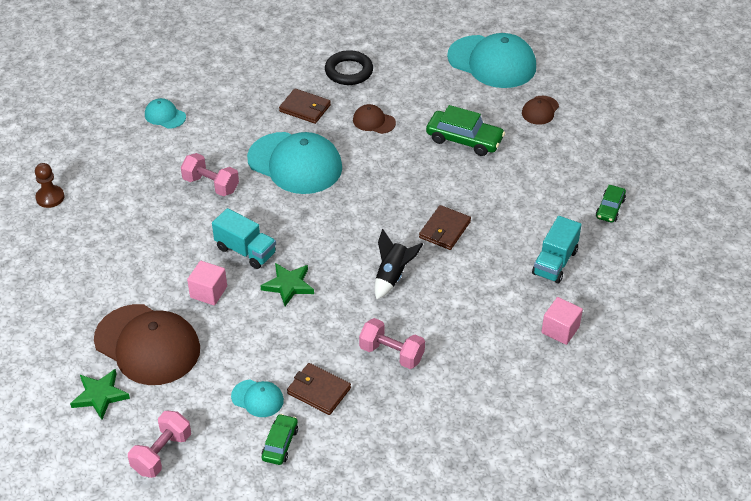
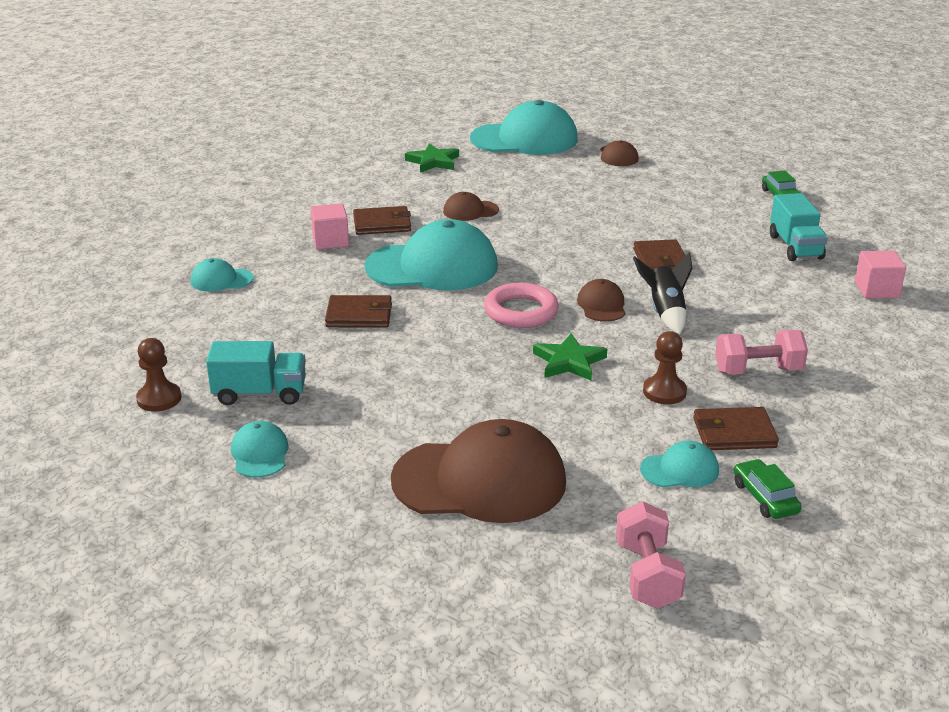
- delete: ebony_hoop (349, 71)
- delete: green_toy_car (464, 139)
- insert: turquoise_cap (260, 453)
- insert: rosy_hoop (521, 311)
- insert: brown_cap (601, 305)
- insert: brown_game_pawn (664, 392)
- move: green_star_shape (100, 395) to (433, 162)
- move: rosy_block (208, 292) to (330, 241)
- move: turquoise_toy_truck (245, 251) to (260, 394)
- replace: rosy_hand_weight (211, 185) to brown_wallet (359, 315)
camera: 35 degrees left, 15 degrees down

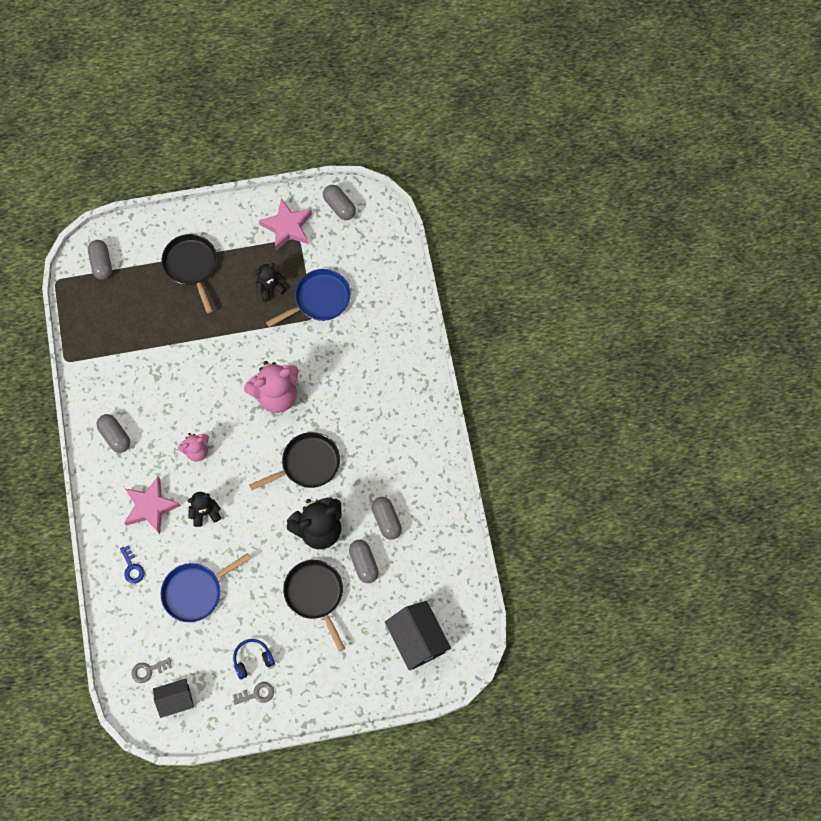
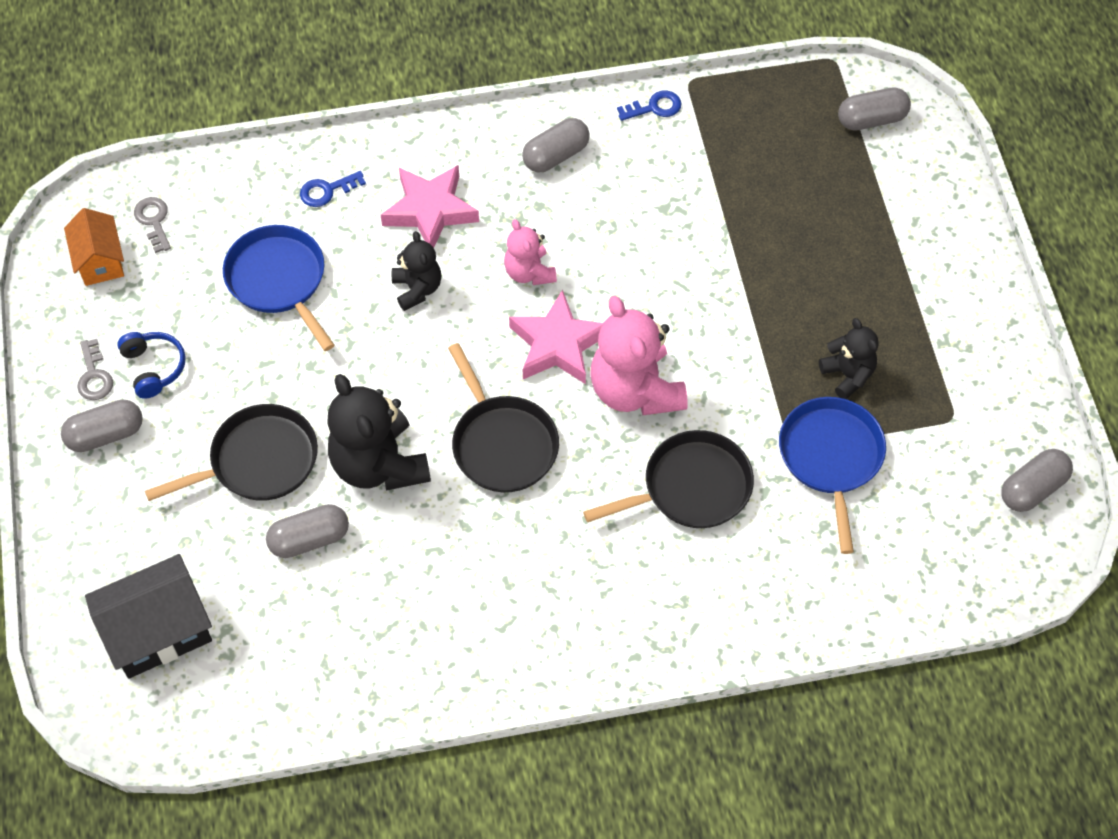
- insert: blue_key (654, 107)
- move: ebony_frying_pan (191, 266) to (691, 487)
- move: rosy_star_shape (287, 227) to (558, 345)
- move: grey_pill (386, 520) to (106, 435)
- recolor: ebony_cottage (176, 700) to bright_orange_cottage (100, 261)
- rotate: blue_frying_pan (319, 299) = (831, 457) 150 degrees counterclockwise
camera: 90 degrees right, 10 degrees down

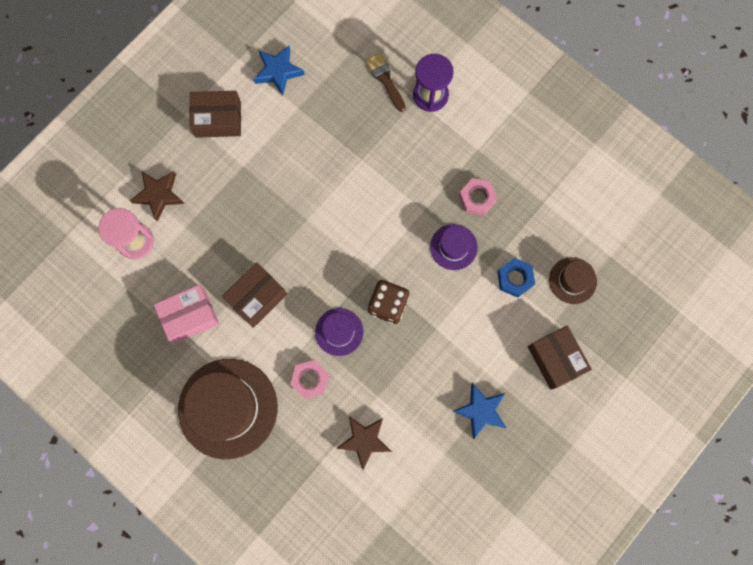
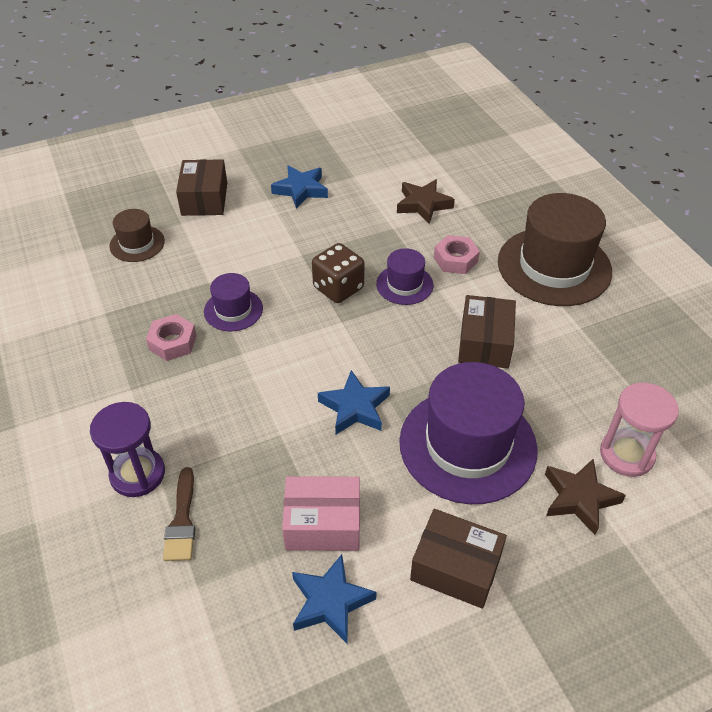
- delete: blue_hexagon_nut (515, 278)
- insert: blue_star_shape (355, 407)
- insert: violet_tall_hat (467, 445)
- move: rosy_parcel (190, 316) to (323, 524)
- rotate: brown_parcel (257, 297) = (484, 343) 60 degrees counterclockwise
camera: 155 degrees left, 30 degrees down

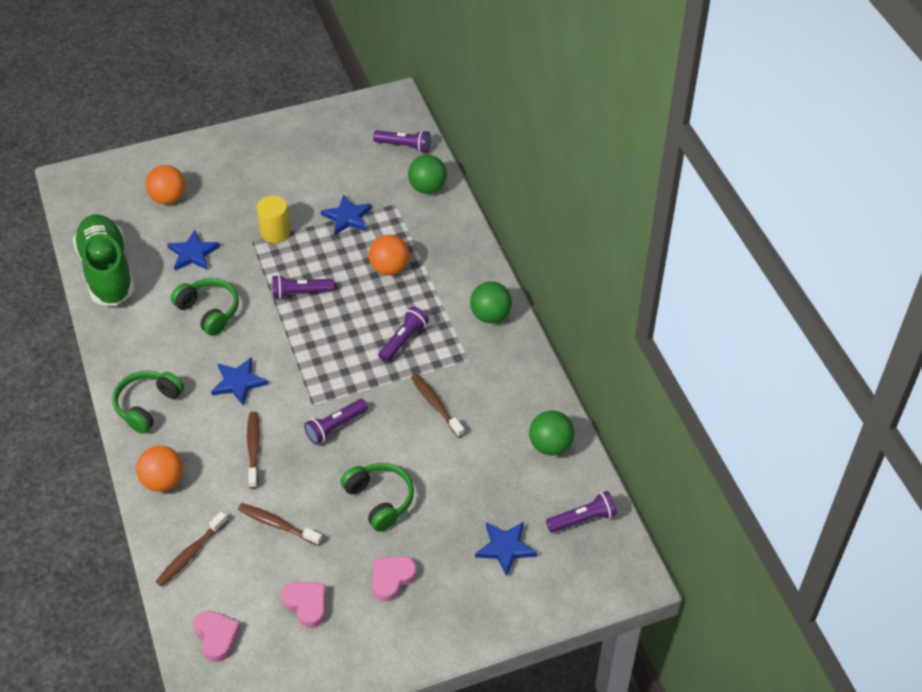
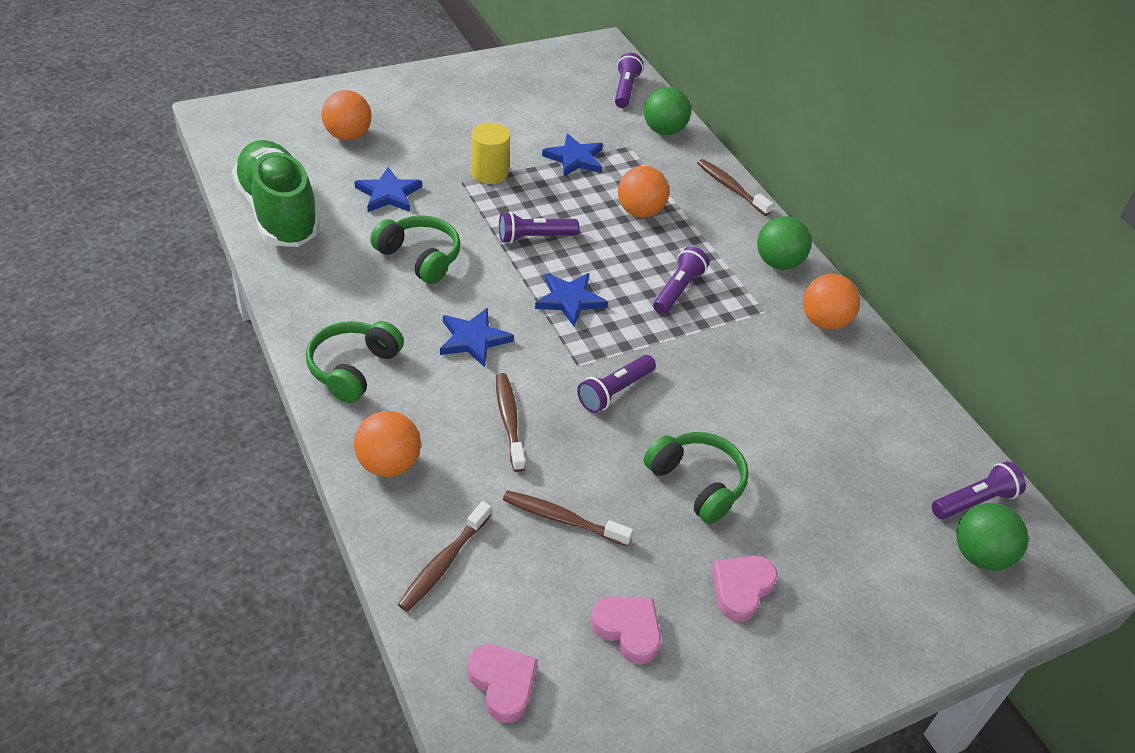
- insert: bright_orange_sphere (824, 321)
- move: brown_tooth_brush (436, 405) to (730, 187)
- move: blue_star_shape (505, 548) to (569, 300)
- move: green_sphere (550, 445) to (980, 555)
- rotate: violet_pocket_torch (404, 146) = (625, 90) 90 degrees counterclockwise
camera: 10 degrees left, 5 degrees down

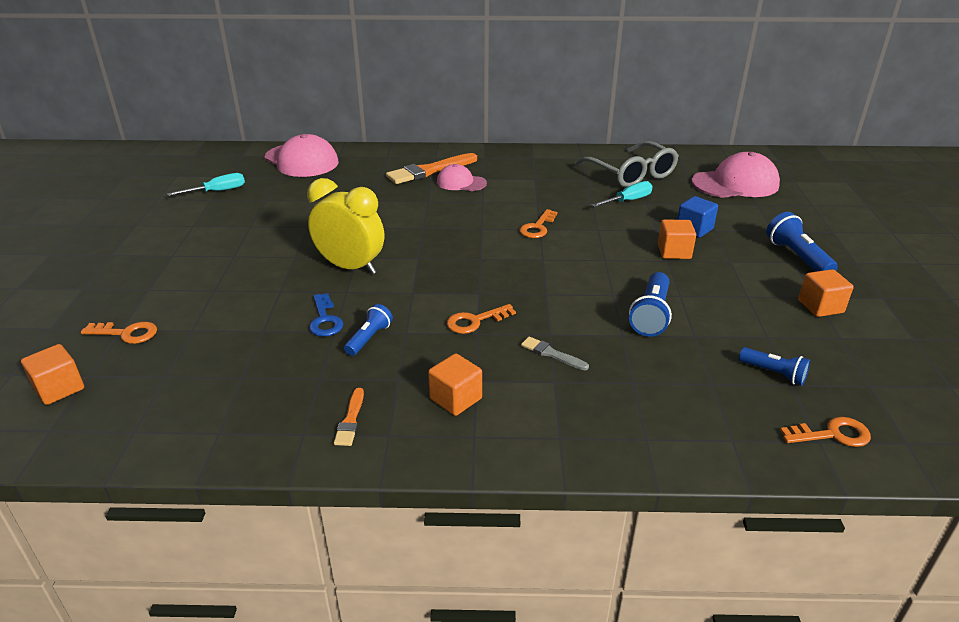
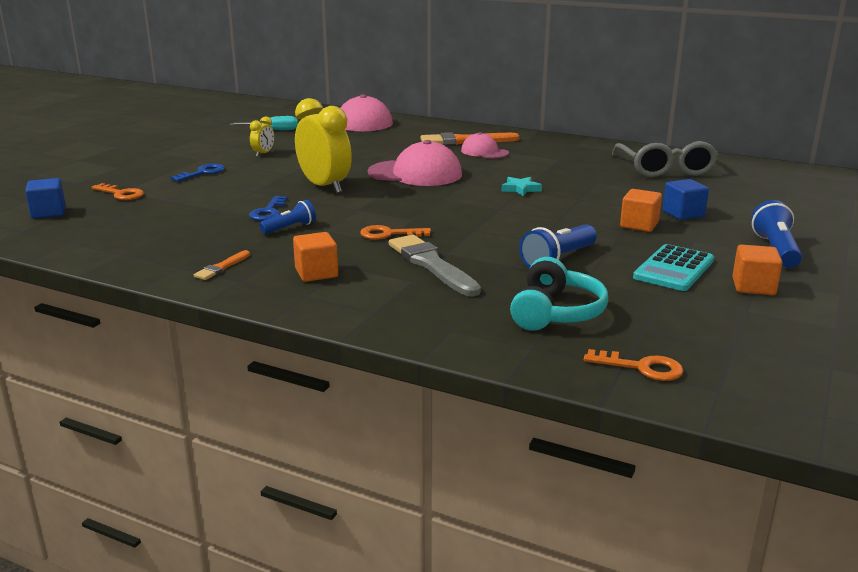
- delete: turquoise_flat_screwdriver (628, 201)
- delete: blue_pocket_torch (774, 373)
- insert: blue_key (203, 173)
- insert: bright_yellow_bedside_clock (263, 154)
- insert: turquoise_headset (556, 312)
- insert: turquoise_adding_machine (673, 269)
- move: rosy_cap (735, 183) to (415, 174)
- replace: bright_orange_key (537, 227) to turquoise_star_shape (520, 189)
- recolor: bright_orange_block (59, 388) to blue_block (48, 212)
- resize: grey_paint_brush (551, 354) = (431, 265) x2.02
camera: 25 degrees right, 10 degrees down

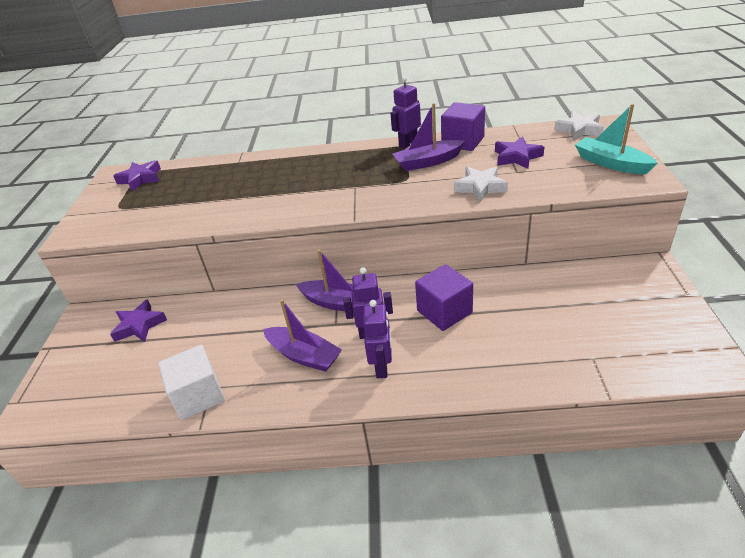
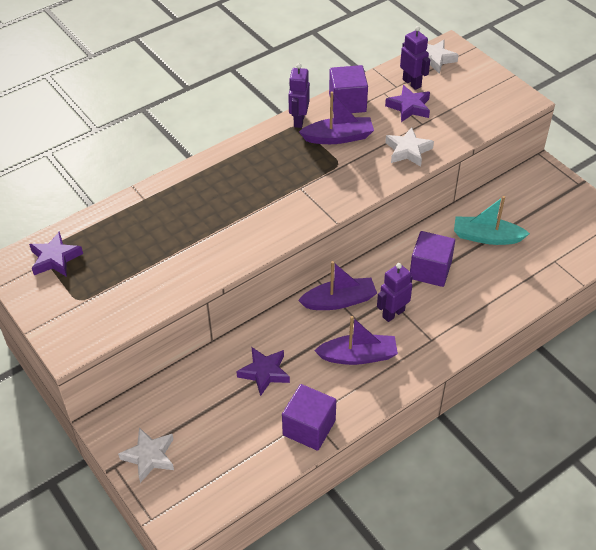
- insert: snow-white_star_shape (149, 456)
- move: violet_star_shape (139, 325) to (264, 373)
- move: violet_robot (382, 367) to (412, 83)
- move: turquoise_sailboat (611, 163) to (486, 237)
- recolor: snow-white_block (198, 396) to violet_block (309, 428)
- rotate: violet_sailboat (427, 162) = (338, 137) 135 degrees counterclockwise
camera: 40 degrees left, 10 degrees up

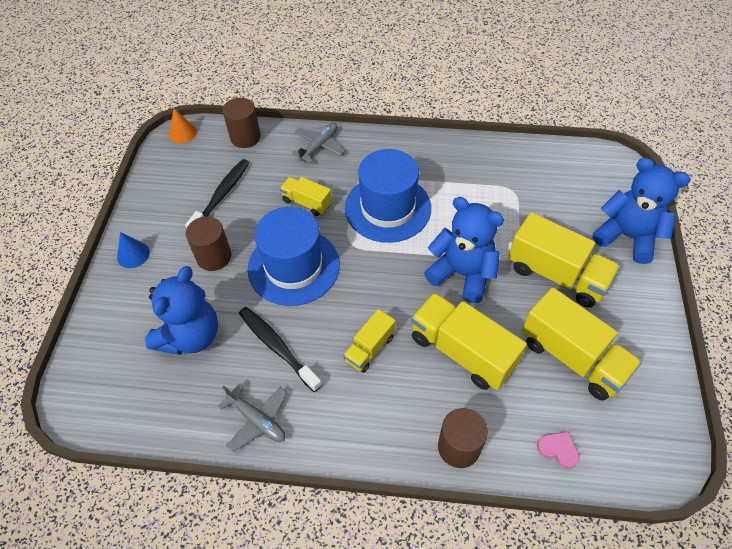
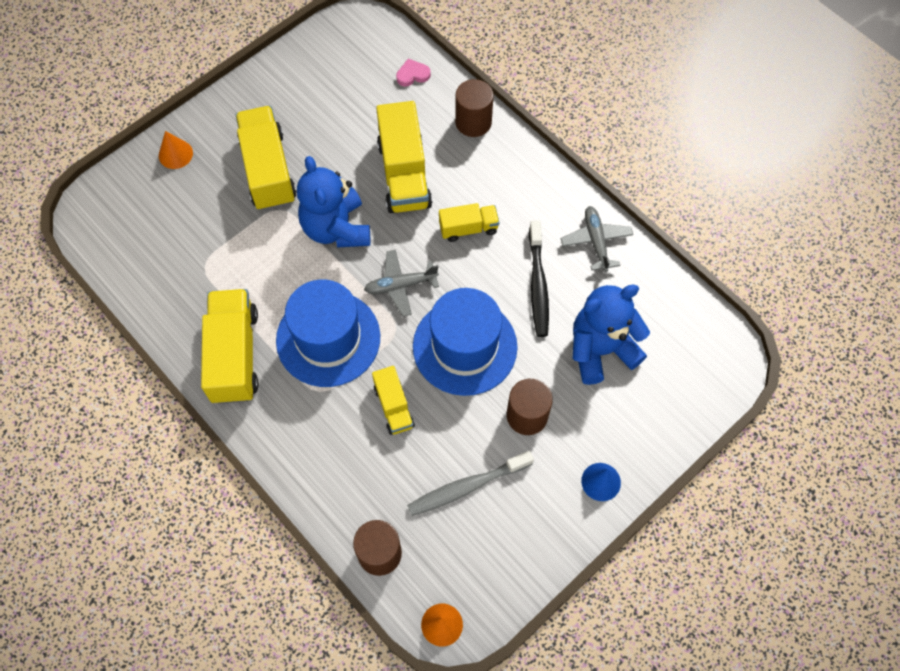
- move: grey_toy_plane (319, 146) to (400, 285)
- move: bright_yellow_toy_truck (572, 357) to (234, 355)
- replace: blue_teddy (627, 236) to bright_orange_solid_cone (175, 154)
- recolor: ebony_tooth_brush (221, 195) to grey_tooth_brush (467, 487)
- rotate: rosy_love_heart (558, 450) = (412, 75) 90 degrees clockwise
camera: 140 degrees left, 10 degrees up

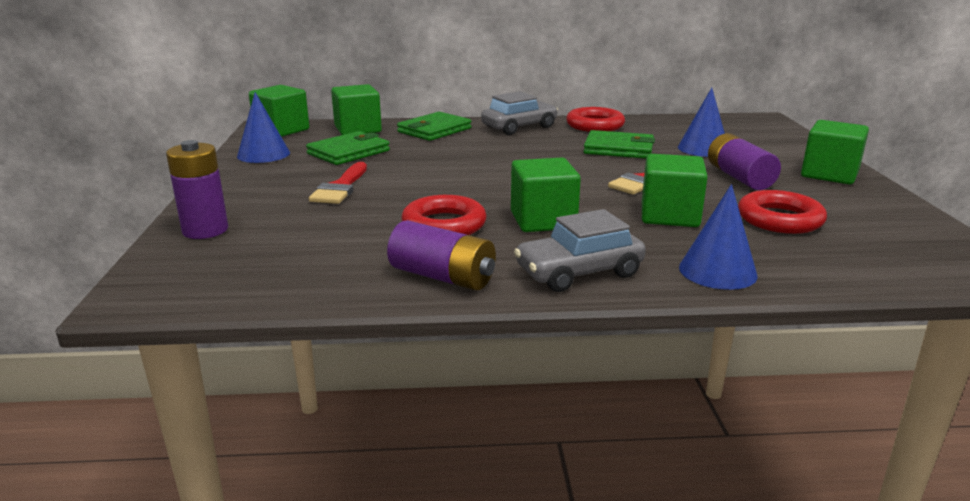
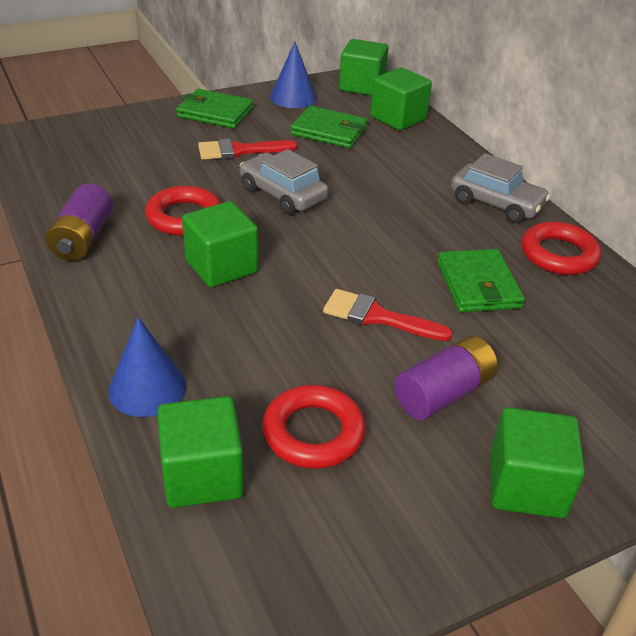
- delete: violet_battery (205, 230)
- delete: blue_solid_cone (703, 148)
- move: green_wallet (434, 130) to (215, 112)
- move: grey_toy_car (579, 272) to (282, 194)
- move: green_block (669, 215) to (202, 475)
camera: 65 degrees right, 15 degrees up

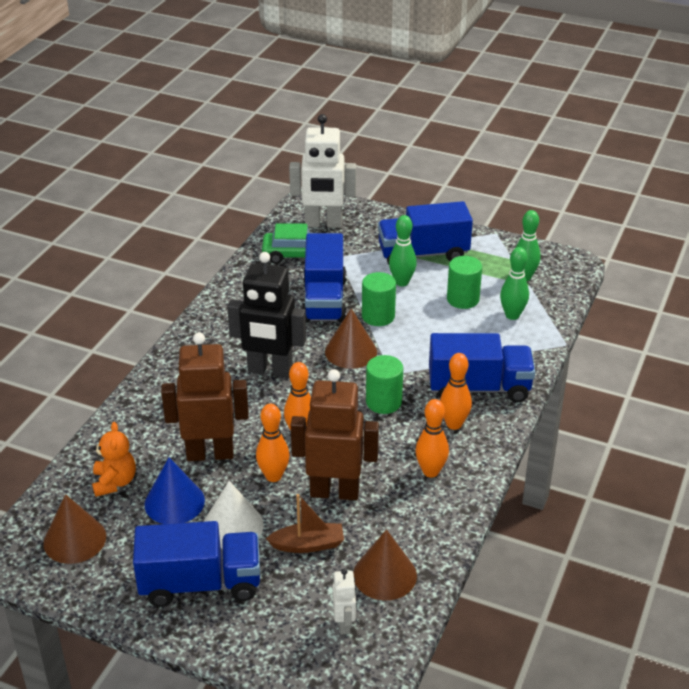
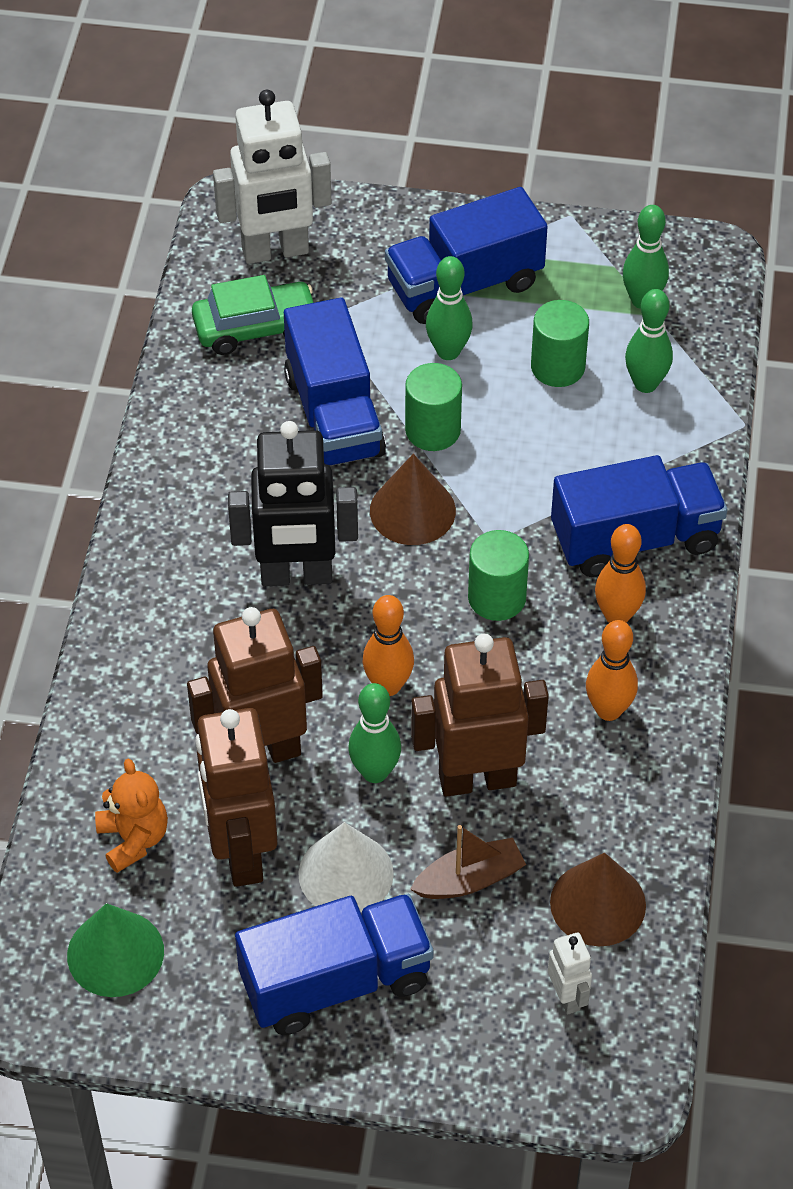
- replace: blue_solid_cone (174, 502) to brown_robot (241, 853)
- recolor: brown_solid_cone (74, 539) to green_solid_cone (115, 953)
- recolor: bright_orange_tenpin (273, 476) to green_tenpin (375, 772)
camera: 15 degrees left, 15 degrees up

